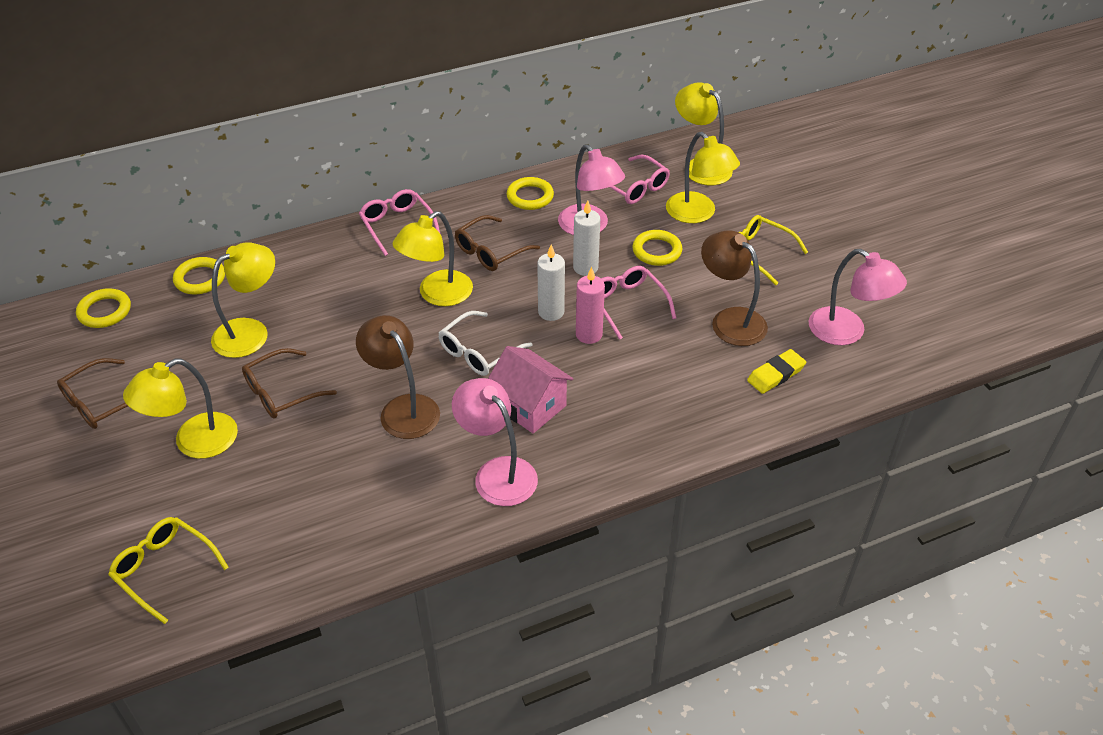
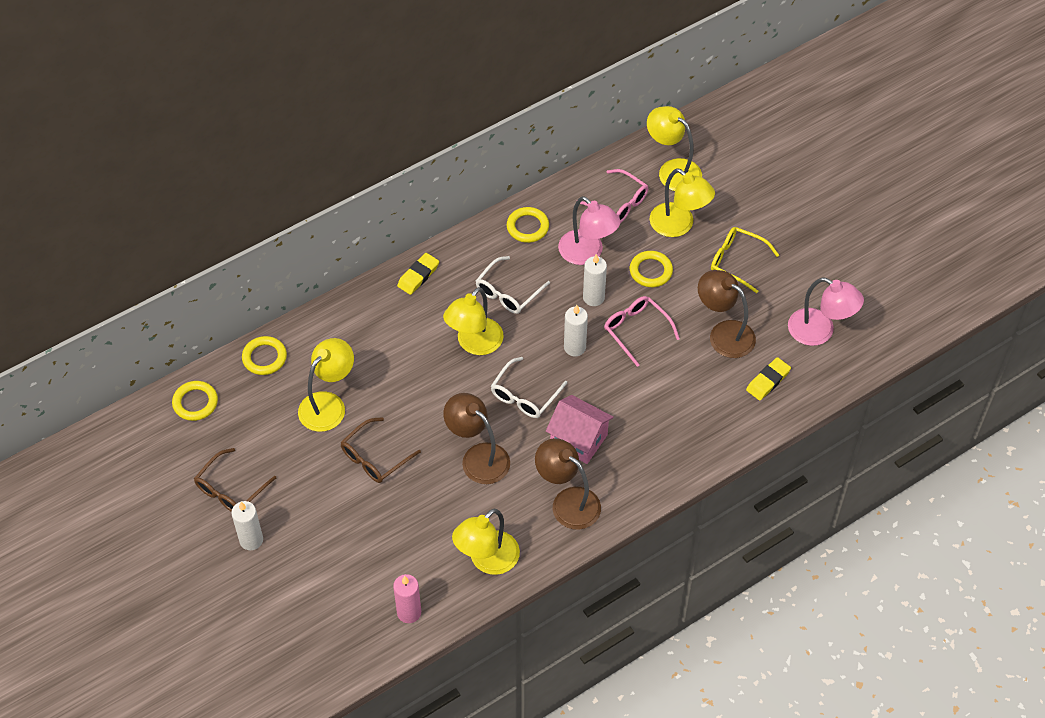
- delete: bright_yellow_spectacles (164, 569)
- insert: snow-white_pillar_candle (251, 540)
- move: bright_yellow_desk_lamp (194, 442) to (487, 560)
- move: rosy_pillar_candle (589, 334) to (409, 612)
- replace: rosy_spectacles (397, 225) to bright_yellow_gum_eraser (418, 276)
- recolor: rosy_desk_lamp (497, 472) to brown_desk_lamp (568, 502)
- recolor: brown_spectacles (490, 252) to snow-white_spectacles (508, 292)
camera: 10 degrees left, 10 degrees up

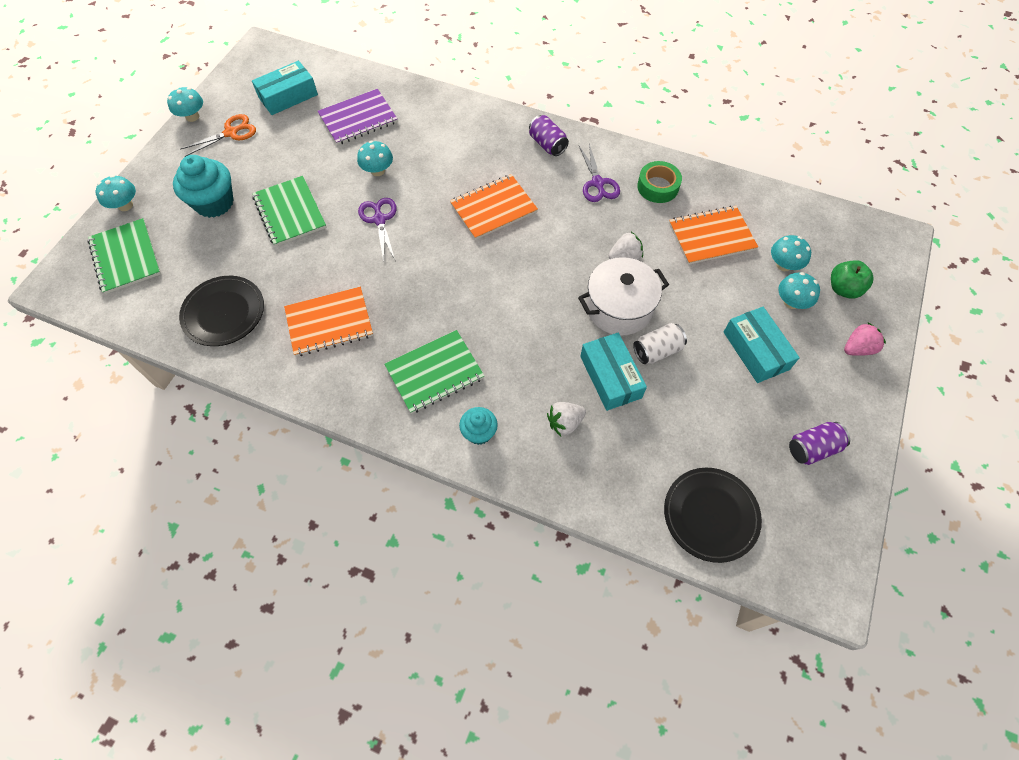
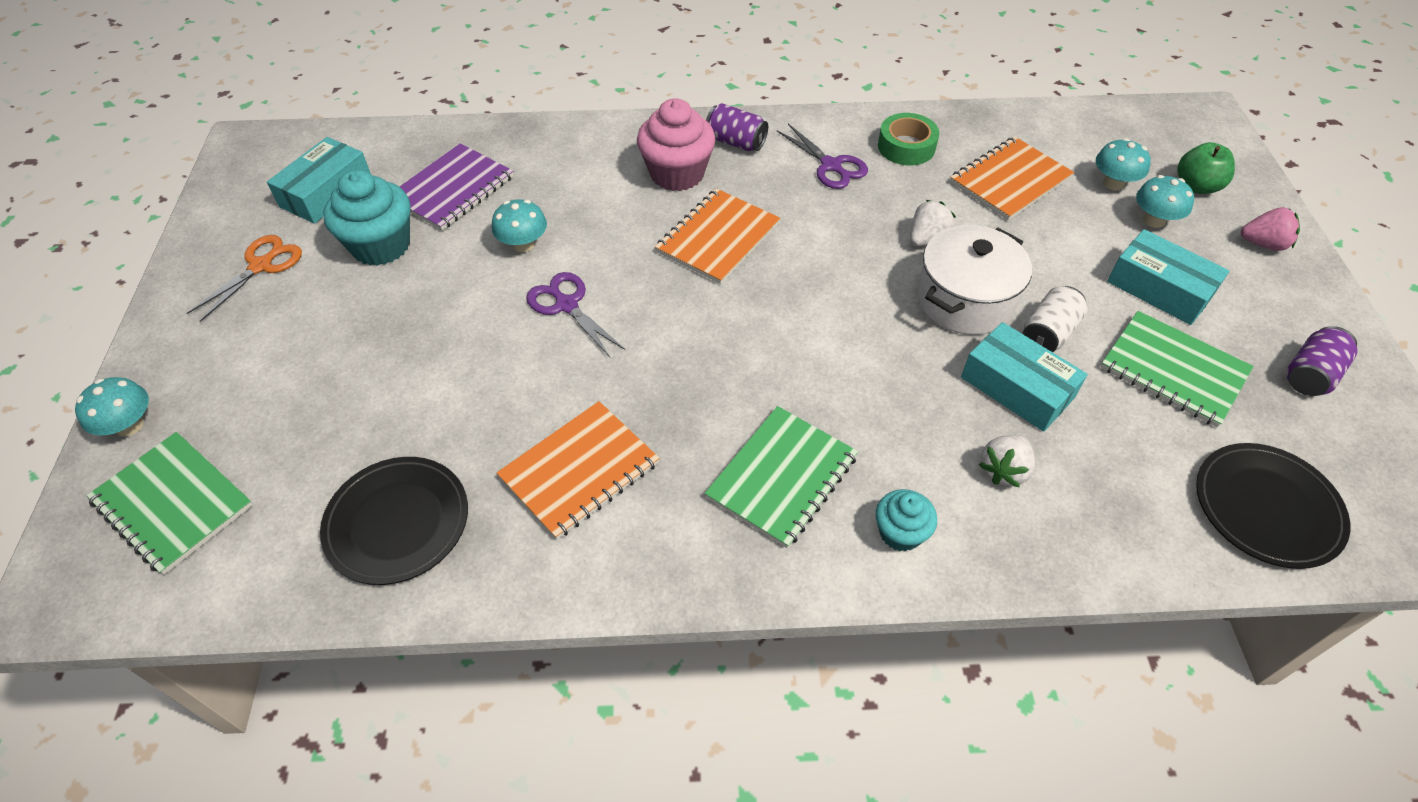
- delete: turquoise_fungus (192, 116)
- insert: rosy_cupcake (677, 174)
- move: turquoise_cupcake (214, 203) to (381, 245)
- move: green_notepad (290, 212) to (1173, 370)
- rotate: rosy_toy_strawberry (857, 348) = (1263, 244) 60 degrees clockwise
camera: 25 degrees left, 10 degrees down

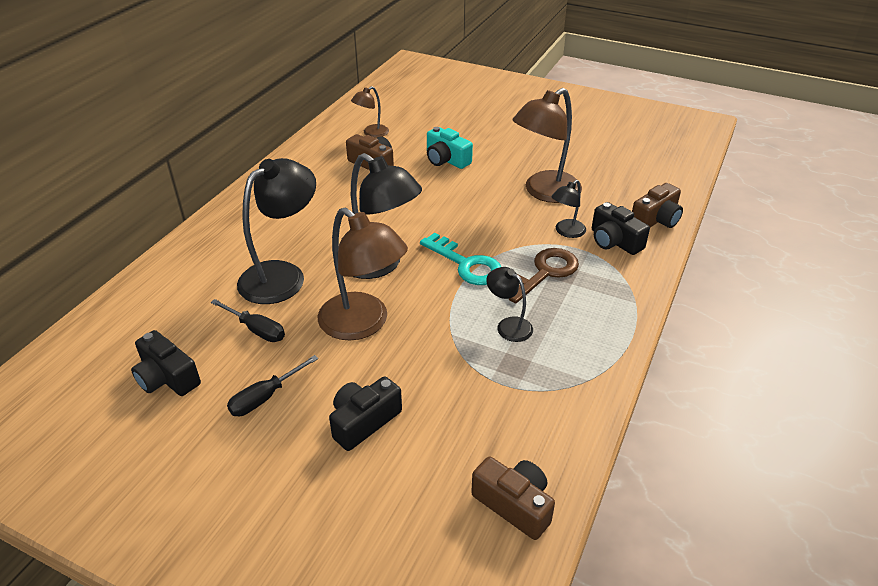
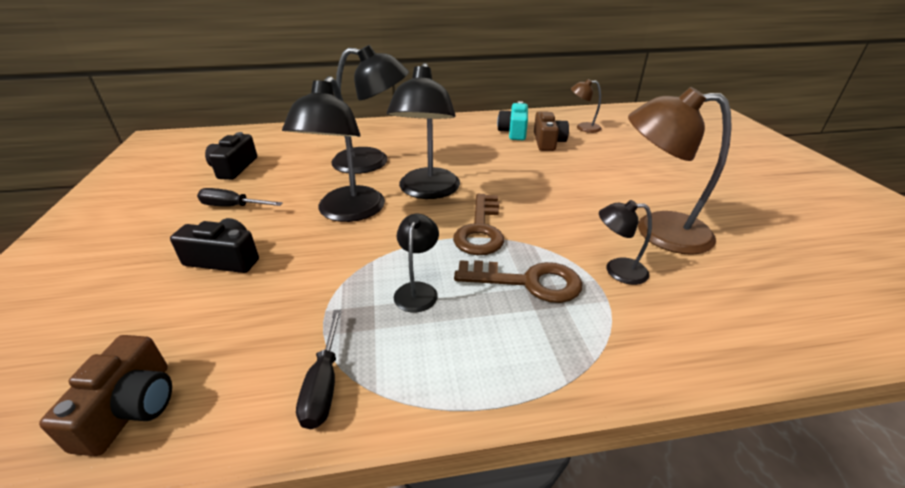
- delete: ebony_camera (614, 241)
- delete: brown_camera (656, 219)
- move: ebony_flat_screwdriver (256, 330) to (324, 385)
- move: turquoise_camera (446, 160) to (514, 132)
- recolor: brown_desk_lamp (363, 324) to ebony_desk_lamp (346, 212)
- recolor: turquoise_key (466, 264) to brown_key (480, 230)
camera: 55 degrees right, 5 degrees down

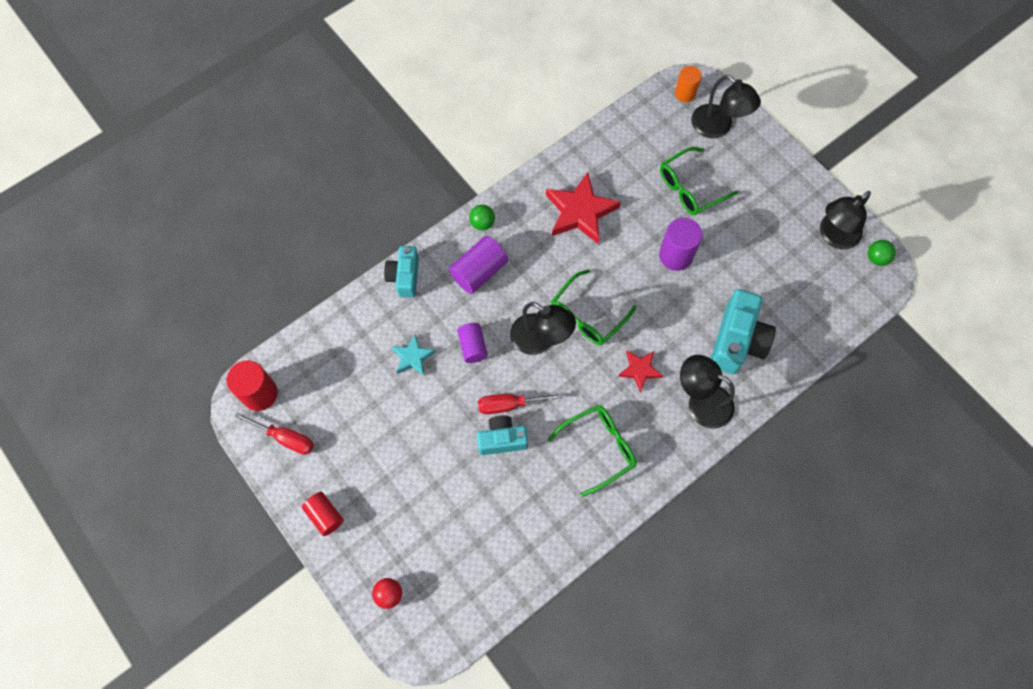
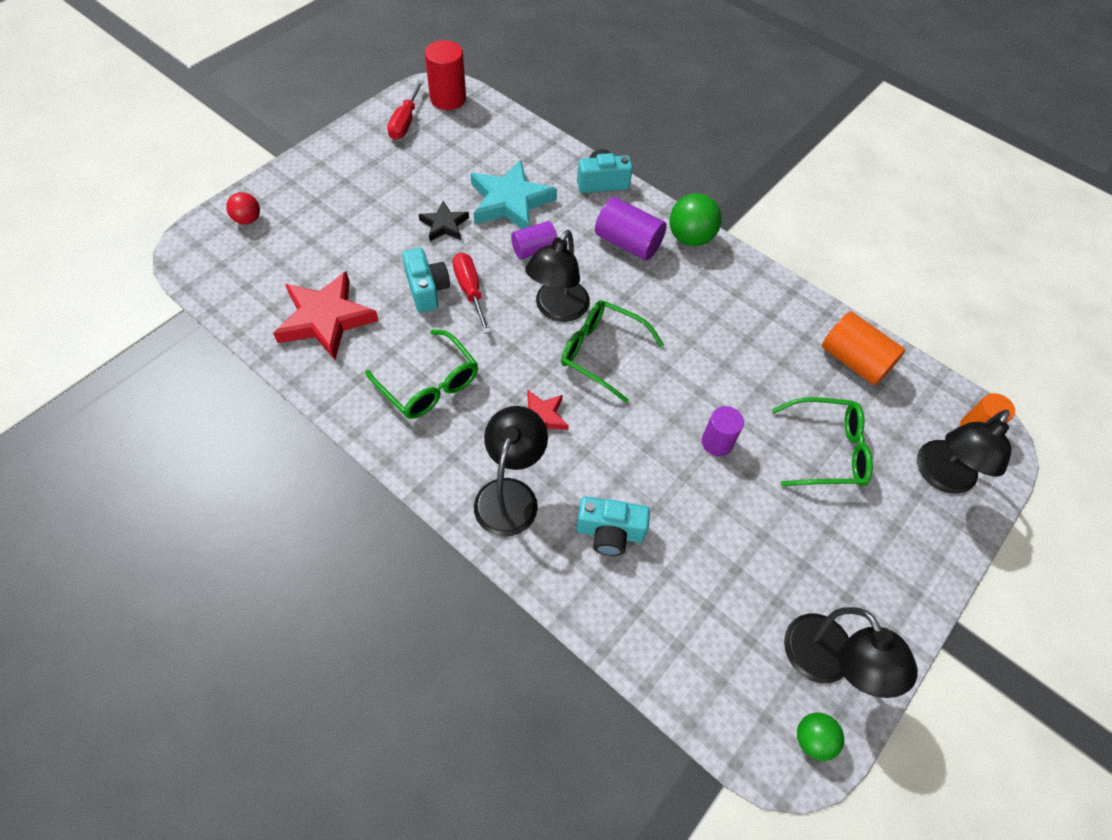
- delete: crimson_cylinder_shape (325, 515)
- insert: ebony_star_shape (444, 225)
- insert: bright_orange_cylinder_shape (854, 361)
- move: crimson_star_shape (580, 211) to (326, 319)
- rotate: green_spectacles (690, 188) = (827, 450) 135 degrees clockwise
- rotate: ebony_desk_lamp (834, 236) = (826, 663) 150 degrees counterclockwise
- resize: turquoise_star_shape (413, 357) = (510, 201) x1.83
- resize: green_sphere (482, 223) = (690, 238) x1.65
- resize: violet_cylinder_shape (676, 255) = (717, 442) x0.66
- resize: turquoise_camera (737, 341) = (610, 532) x0.64
camera: 75 degrees right, 10 degrees down

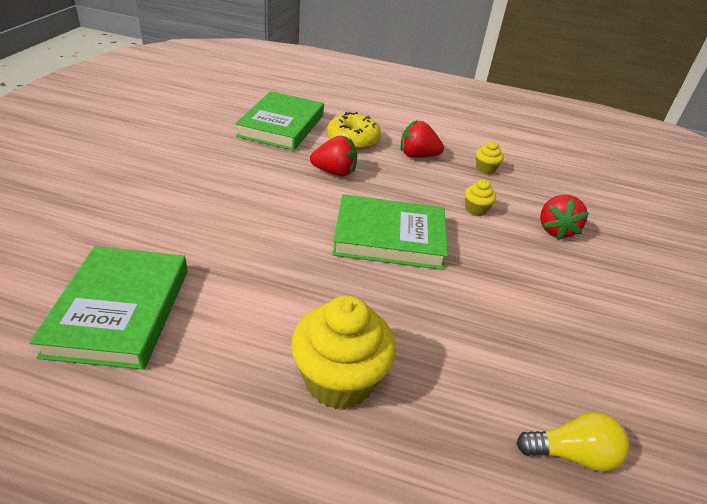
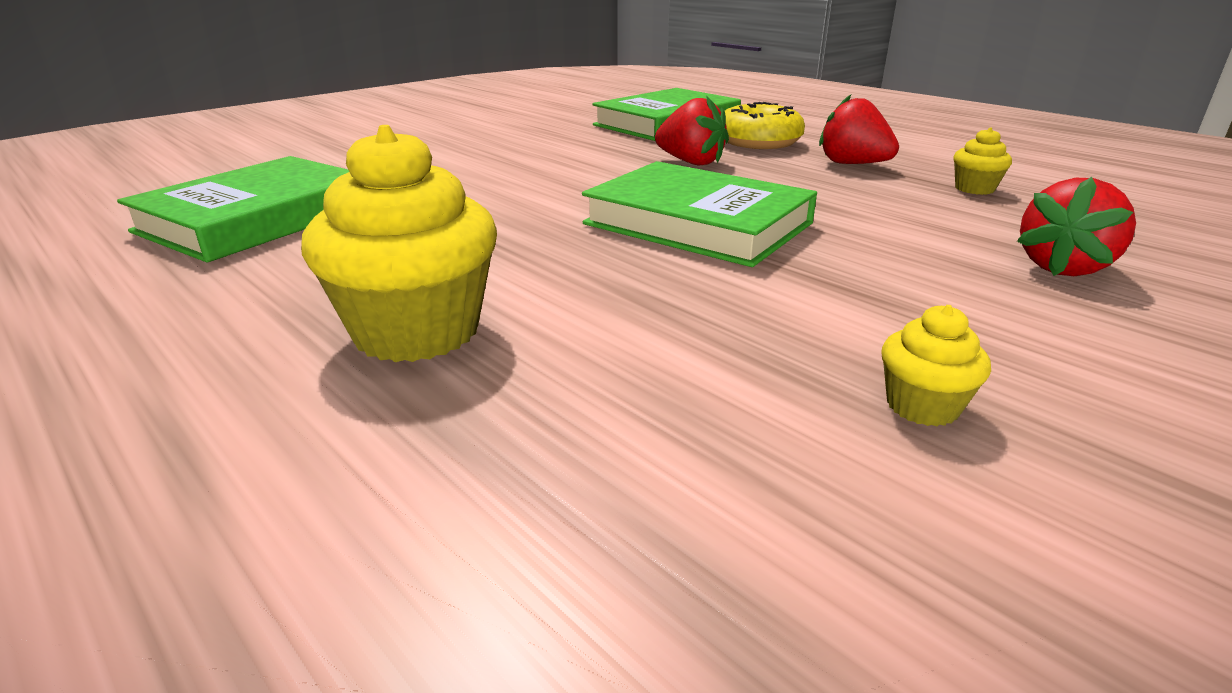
- delete: bright_yellow_light_bulb (571, 454)
- move: bright_yellow_cupcake (476, 210) to (922, 406)
camera: 35 degrees right, 10 degrees down

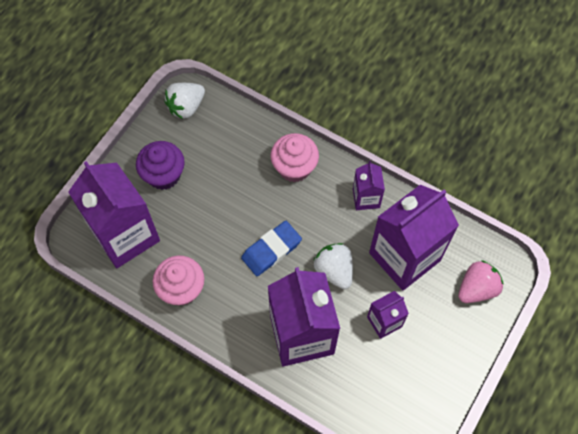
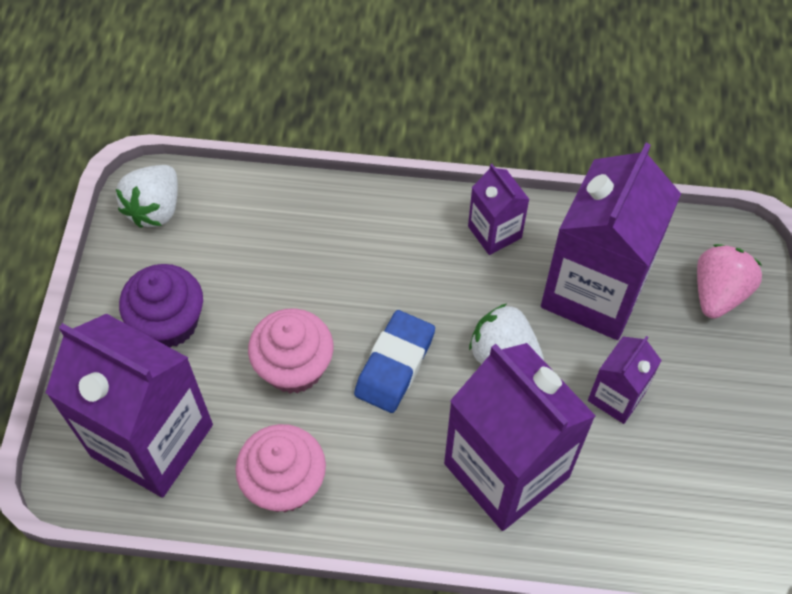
- move: rosy_cupcake (294, 167) to (294, 367)
camera: 25 degrees left, 5 degrees down

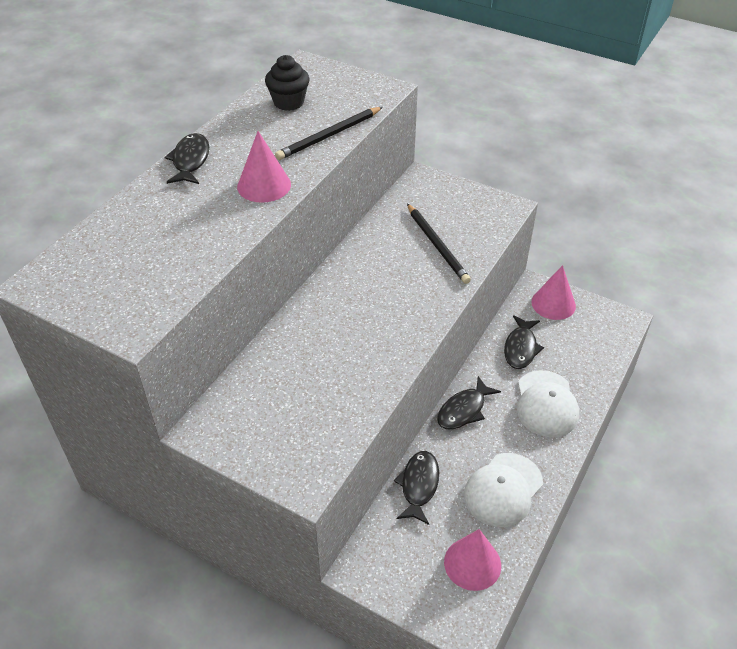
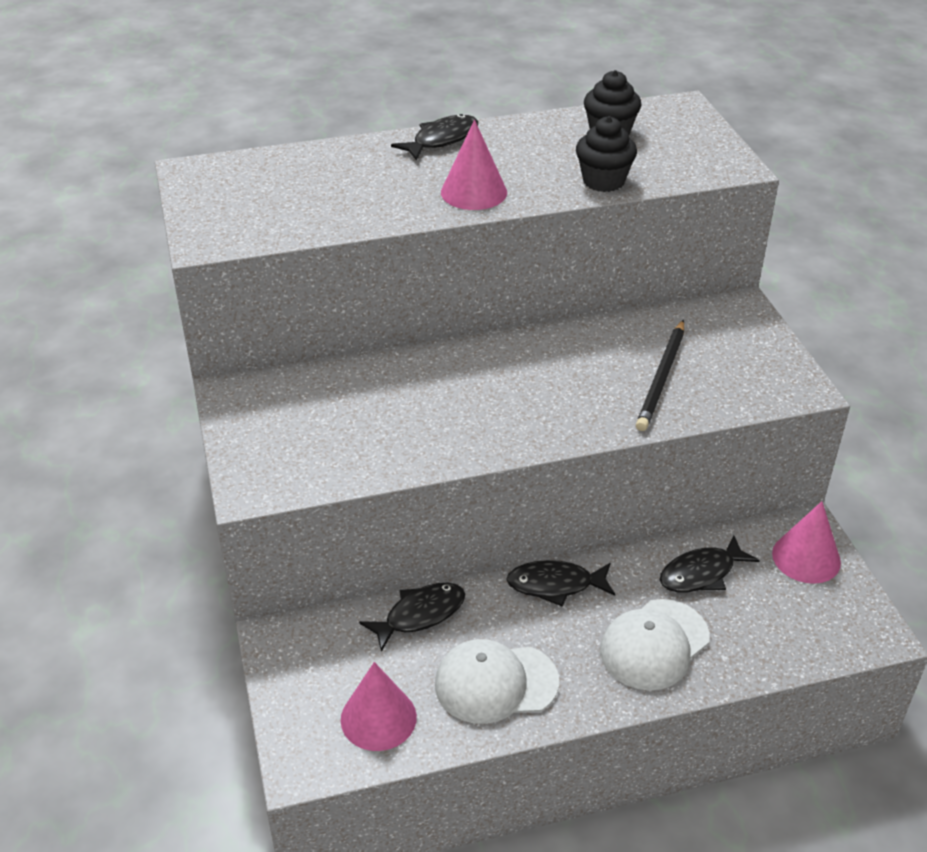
- replace: ebony_wooden_pencil (329, 135) to ebony_cupcake (603, 181)
camera: 45 degrees right, 5 degrees down

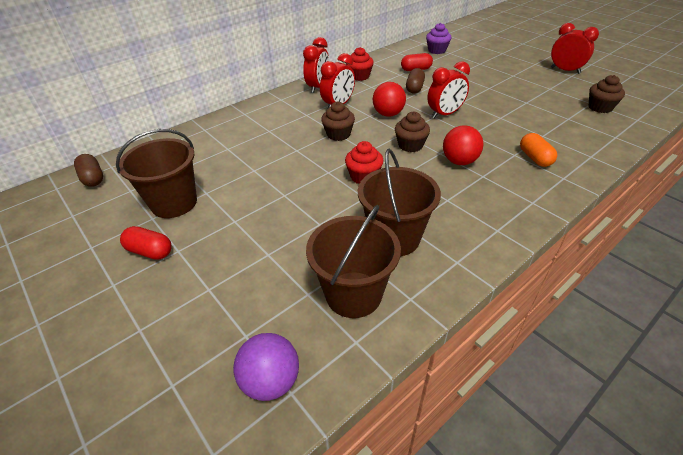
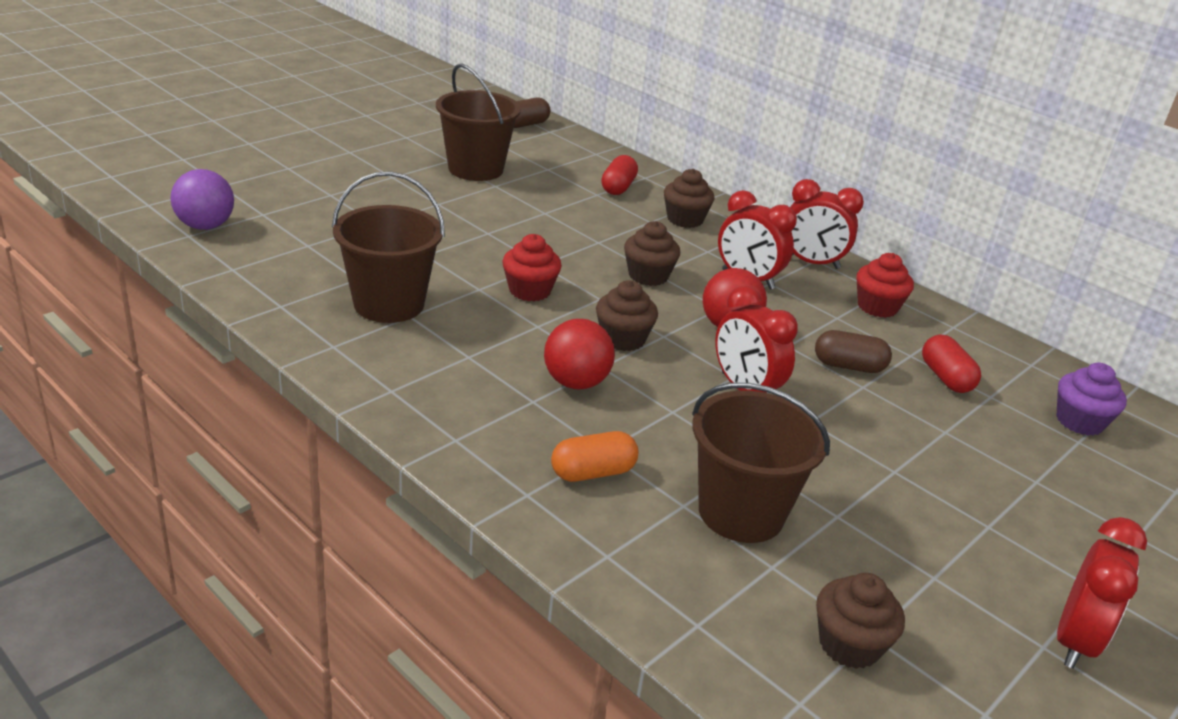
- insert: brown_cupcake (685, 219)
- move: crimson_pill (150, 251) to (618, 187)
- move: brown_sand_bucket (353, 294) to (741, 512)
camera: 80 degrees right, 10 degrees down

